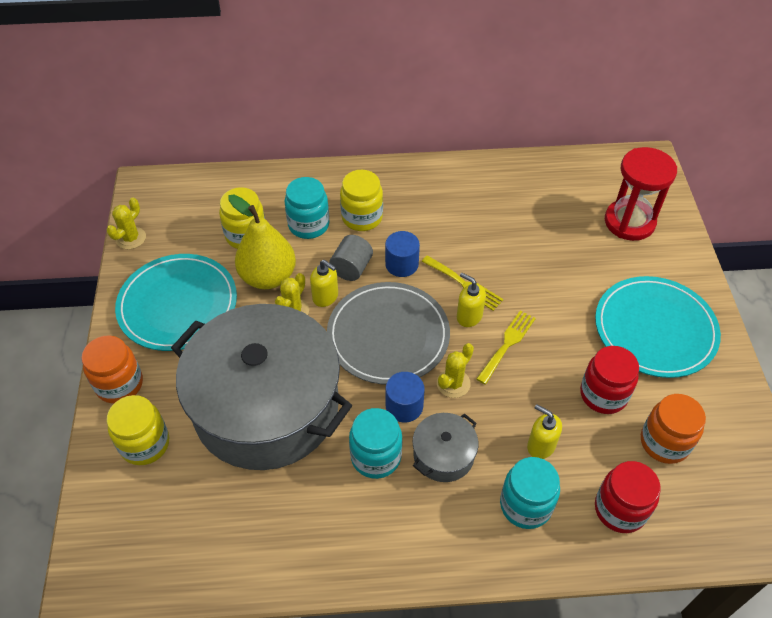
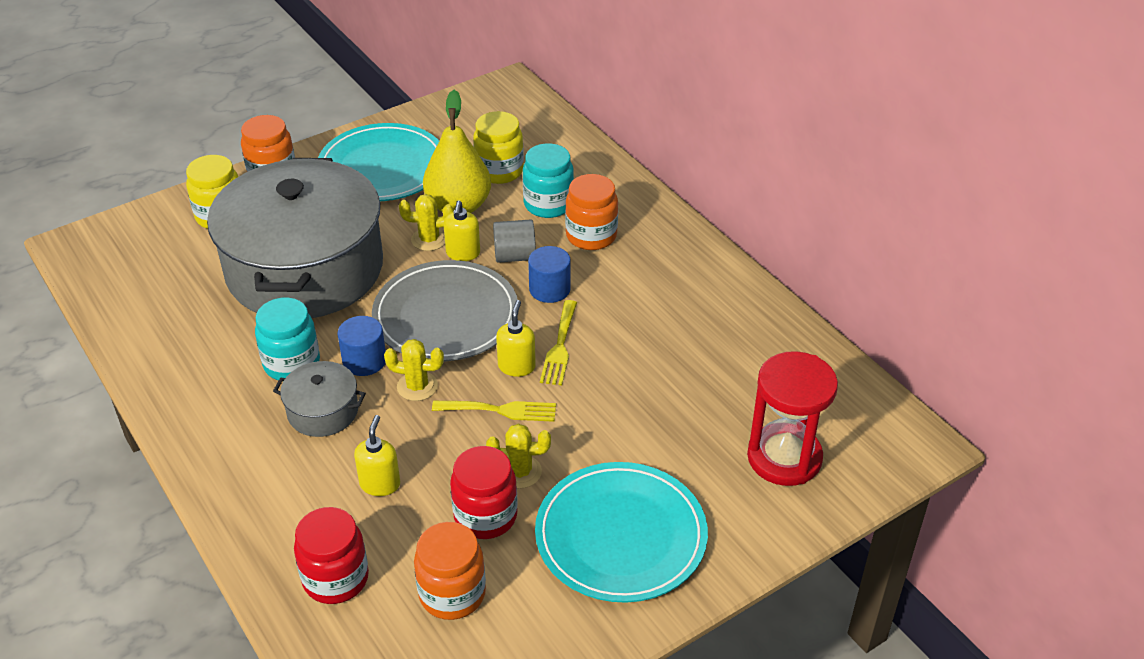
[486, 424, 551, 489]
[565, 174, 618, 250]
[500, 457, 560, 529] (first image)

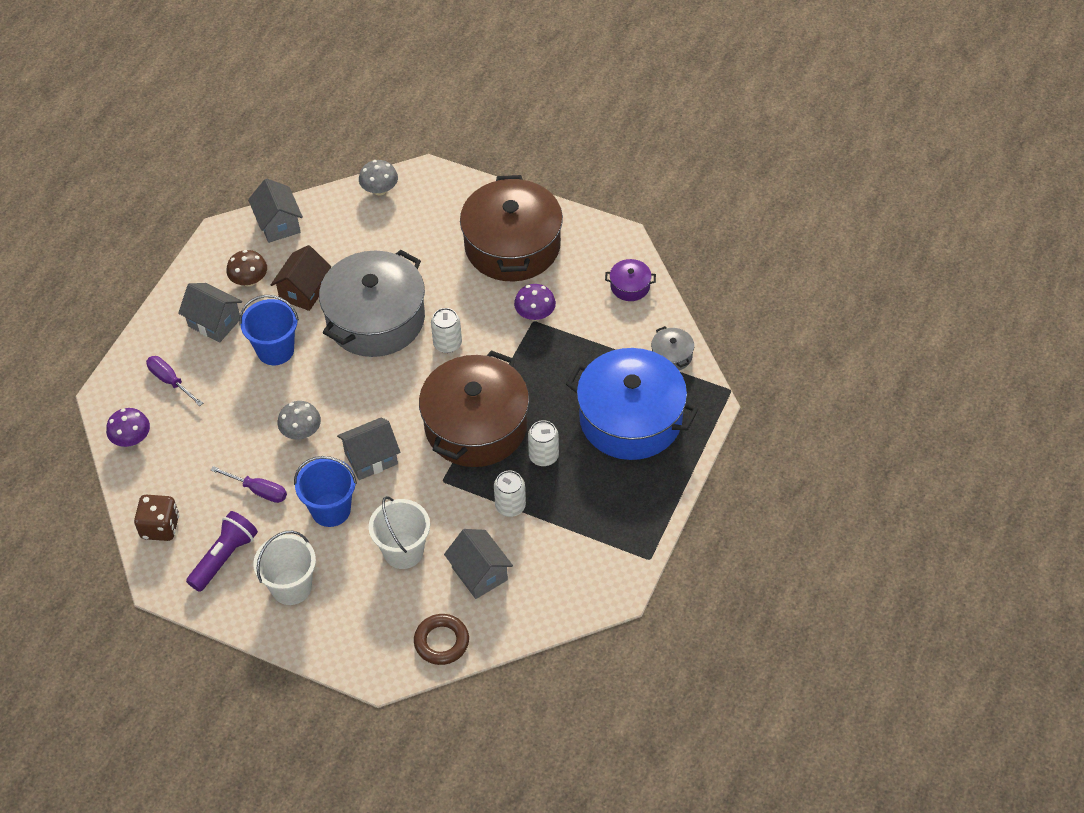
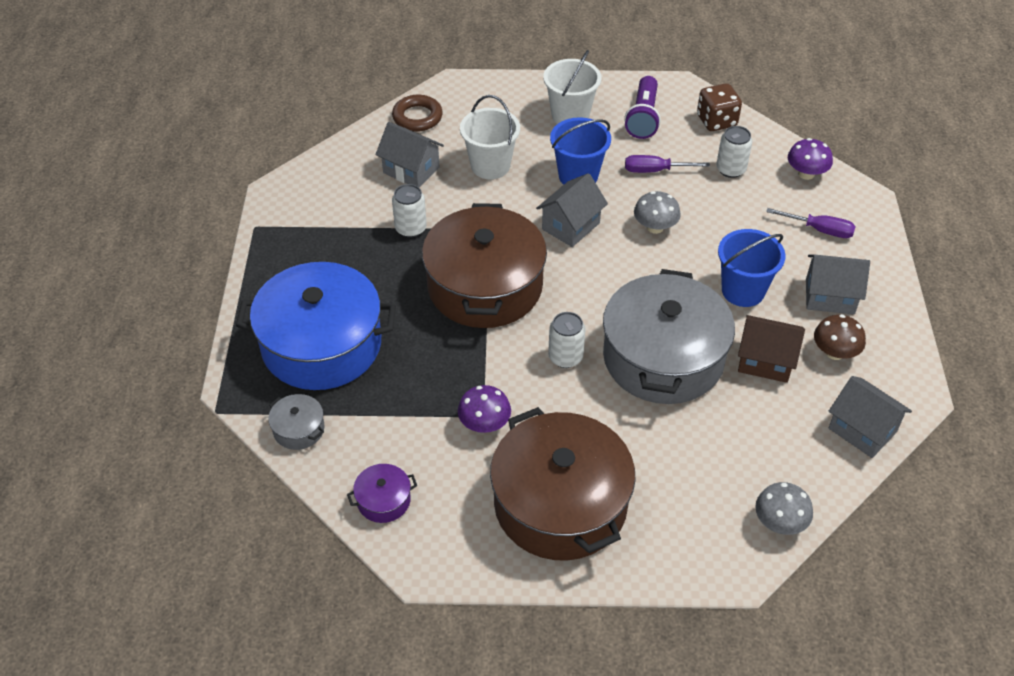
[738, 315, 805, 383]
[716, 126, 752, 178]

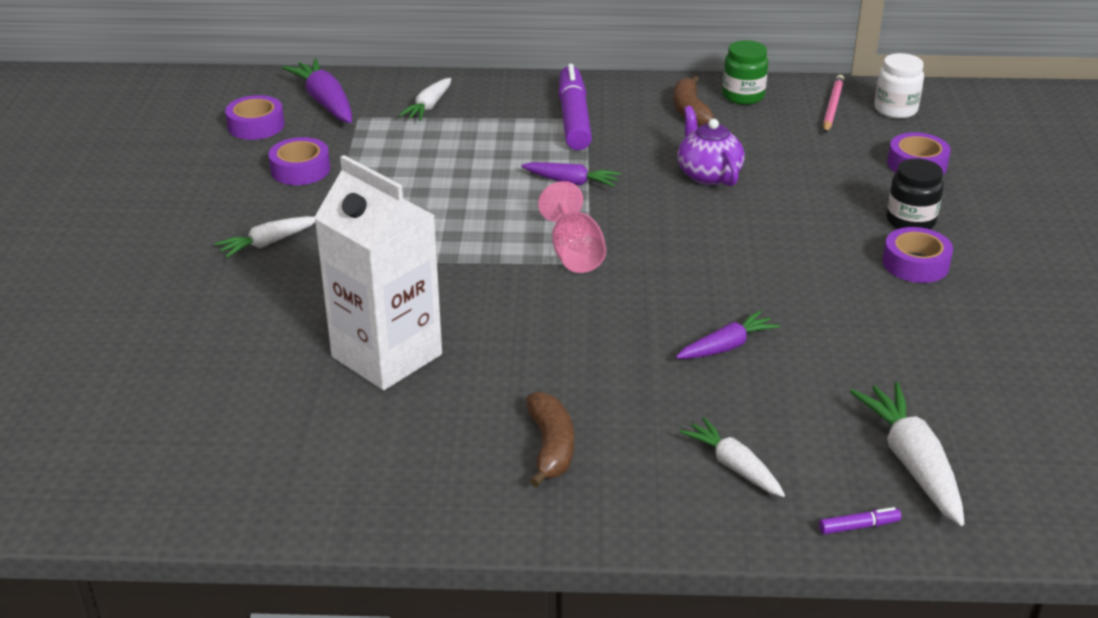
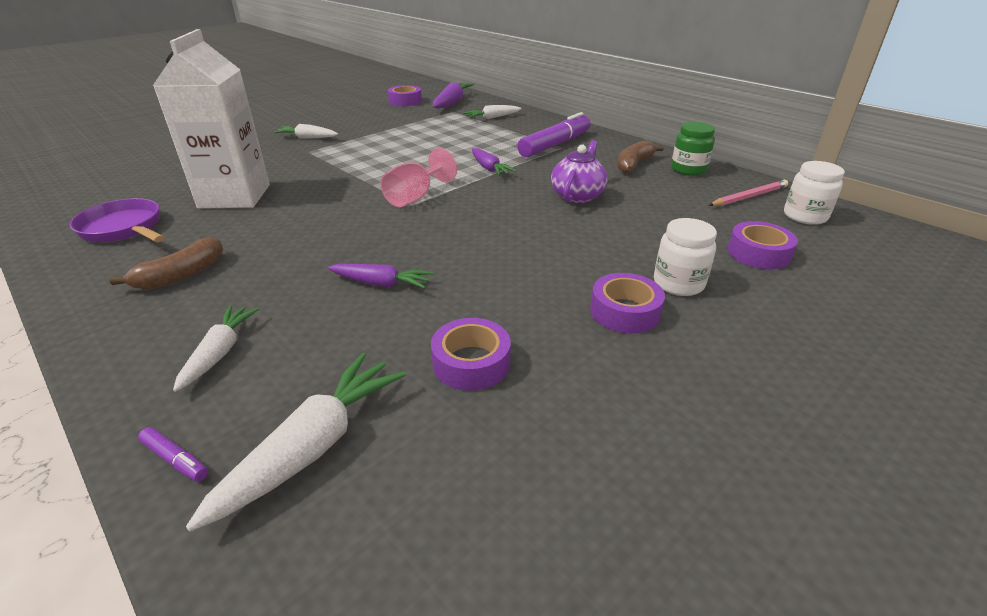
[431, 318, 511, 391]
[654, 218, 717, 296]
[70, 198, 165, 242]

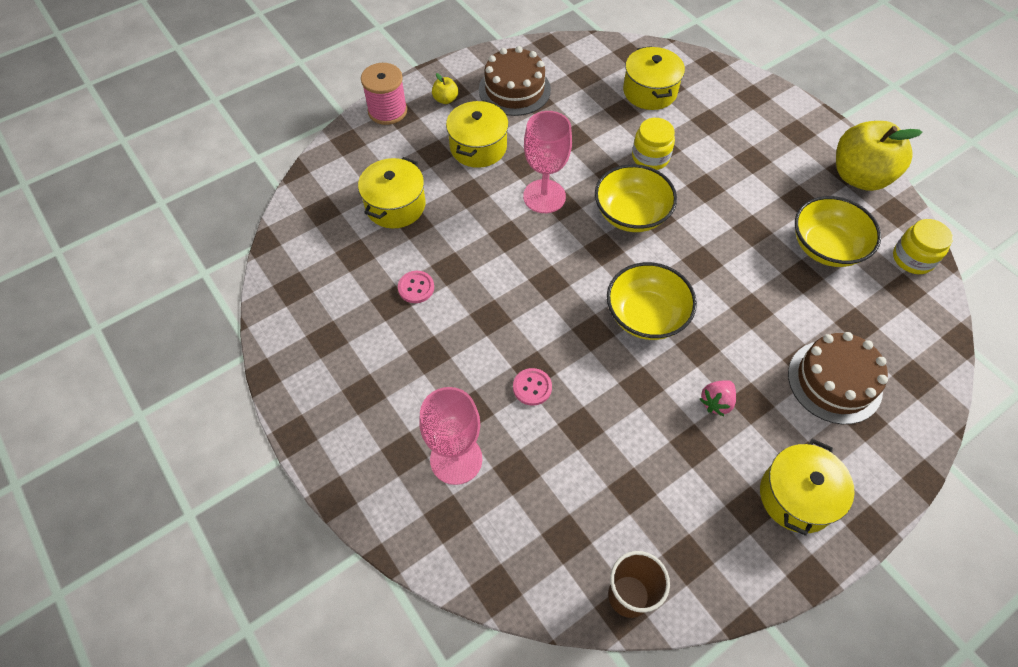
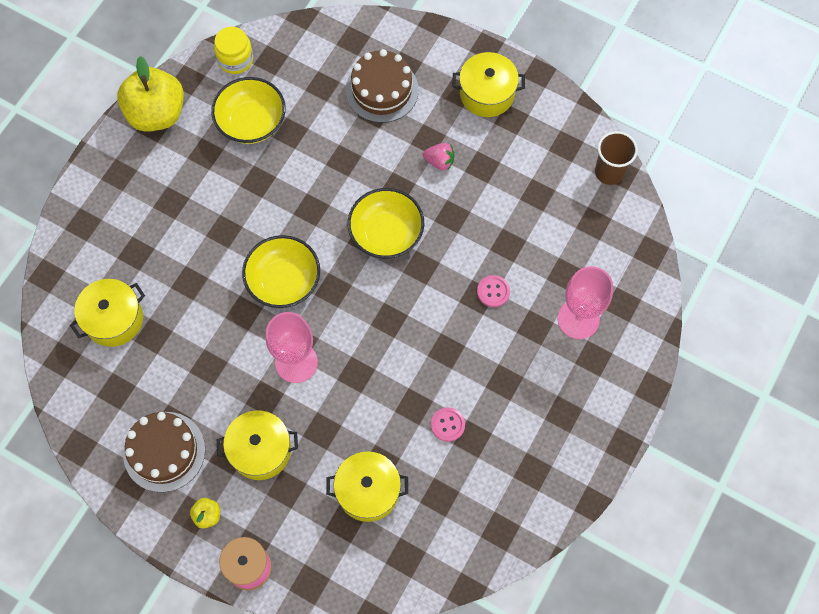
[632, 118, 675, 170] (first image)

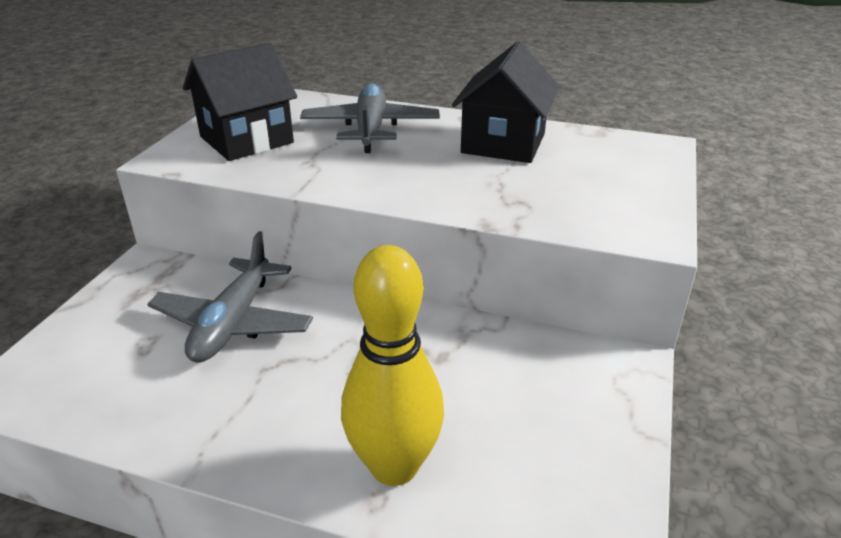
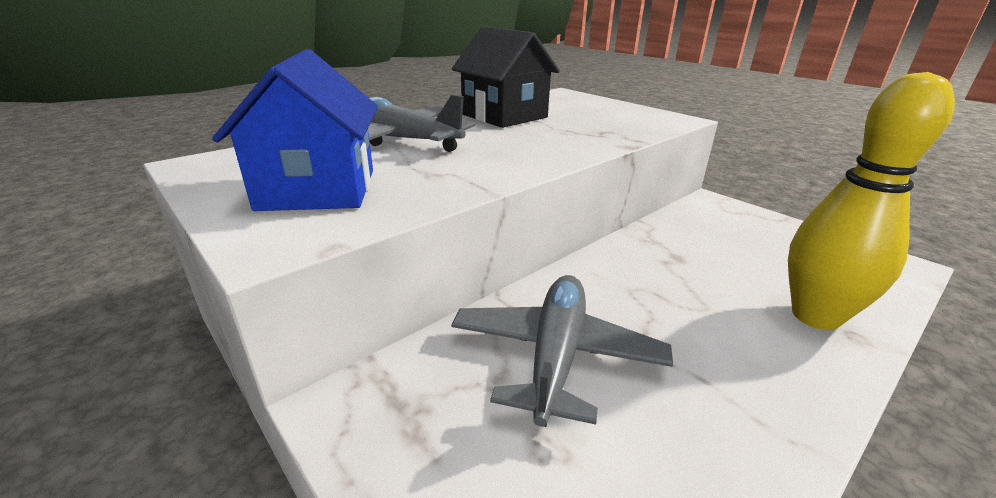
[451, 275, 673, 427]
[212, 49, 378, 211]

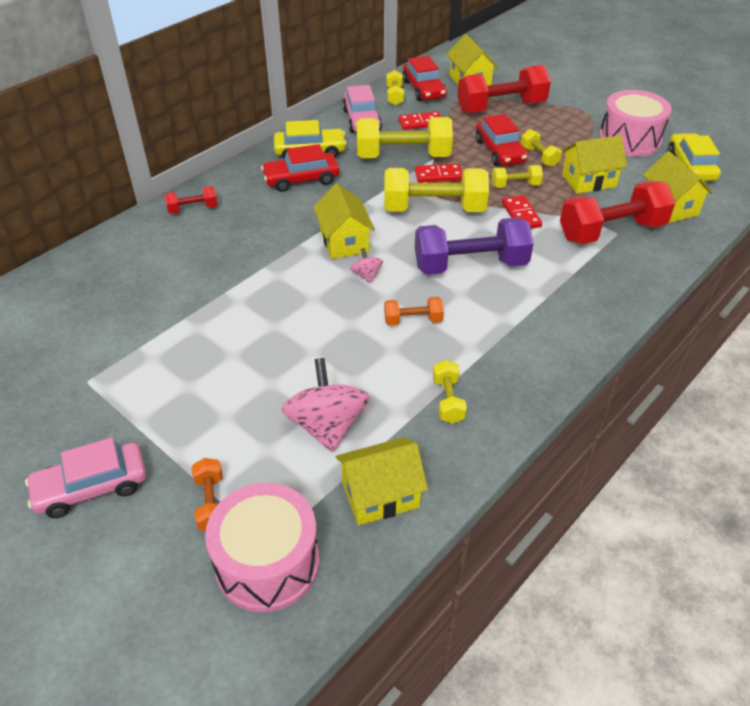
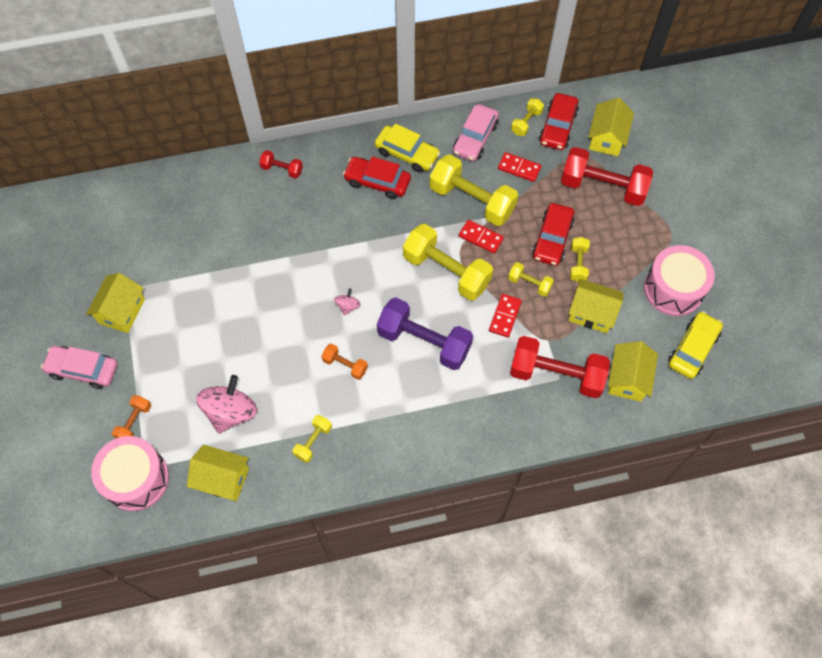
[86, 273, 145, 333]

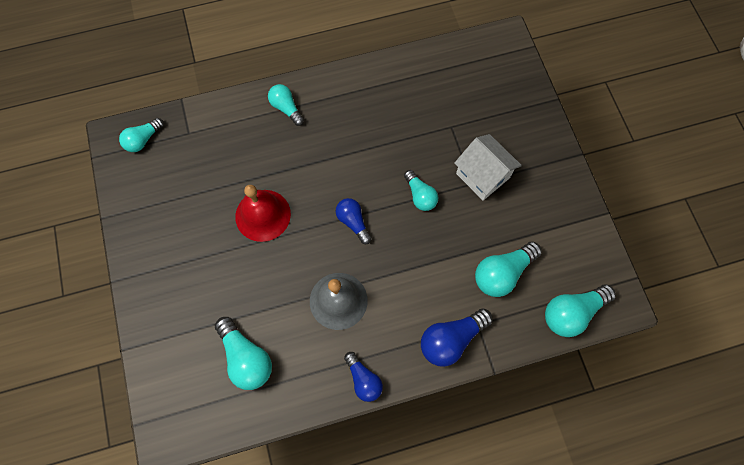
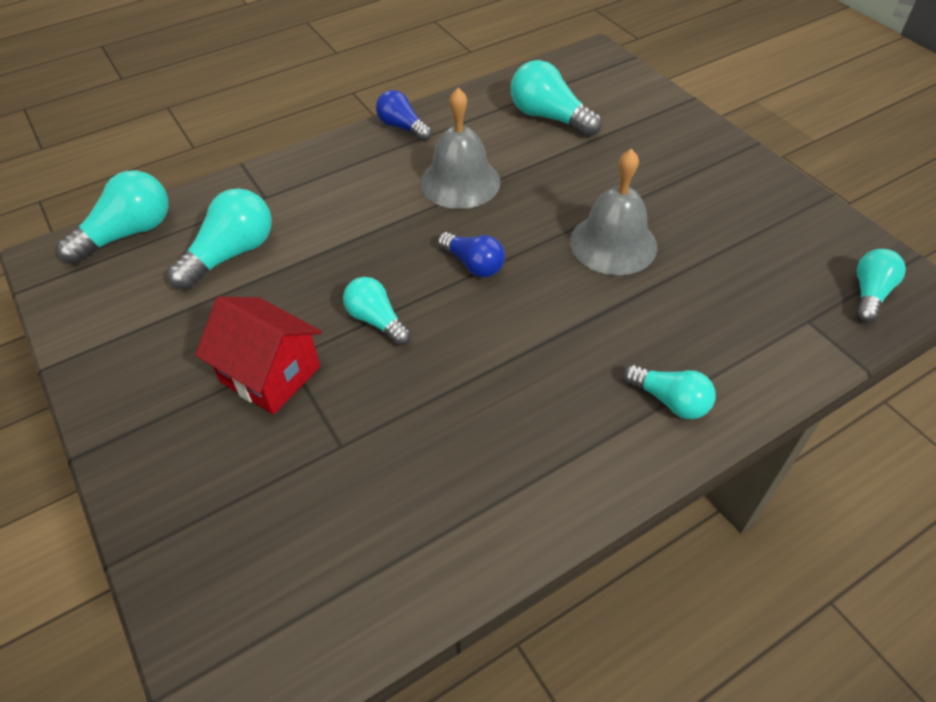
[570, 149, 657, 275]
[421, 308, 493, 367] (first image)
[195, 297, 322, 415]

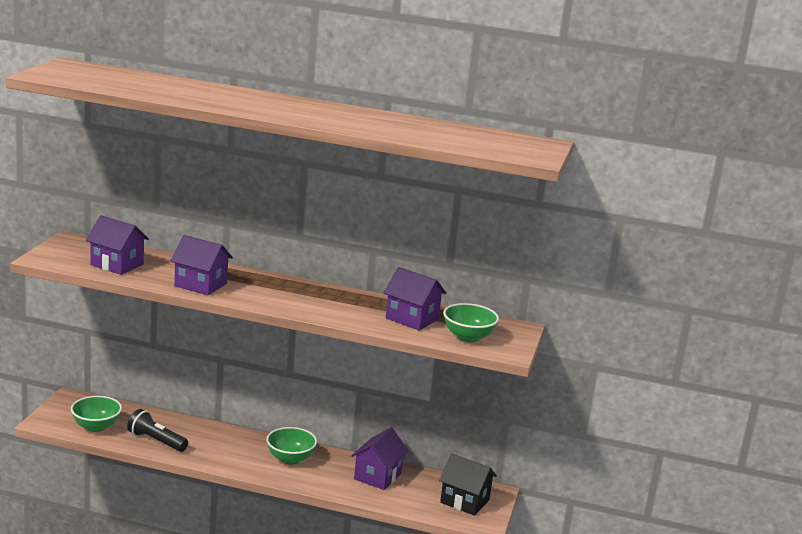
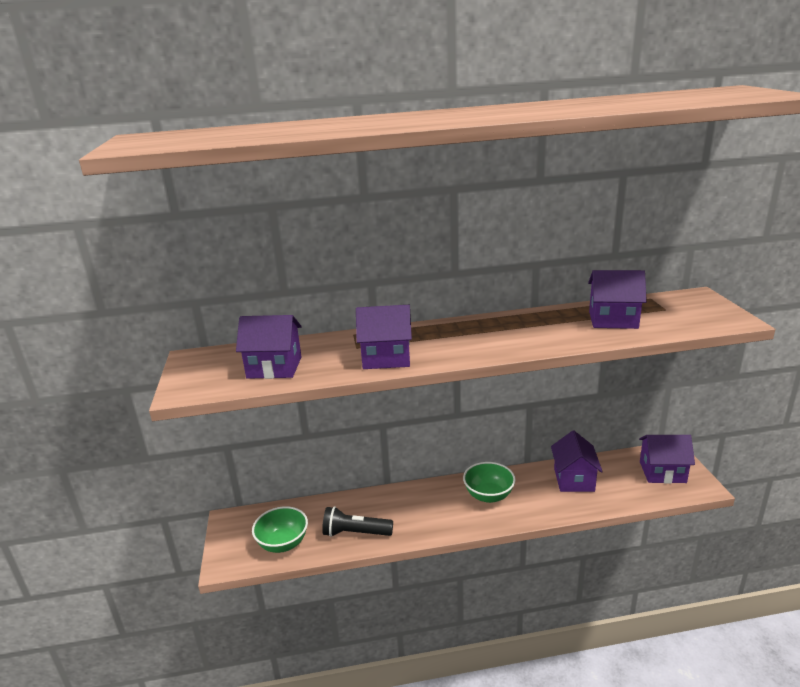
[639, 435, 695, 484]
[443, 303, 499, 342] (first image)

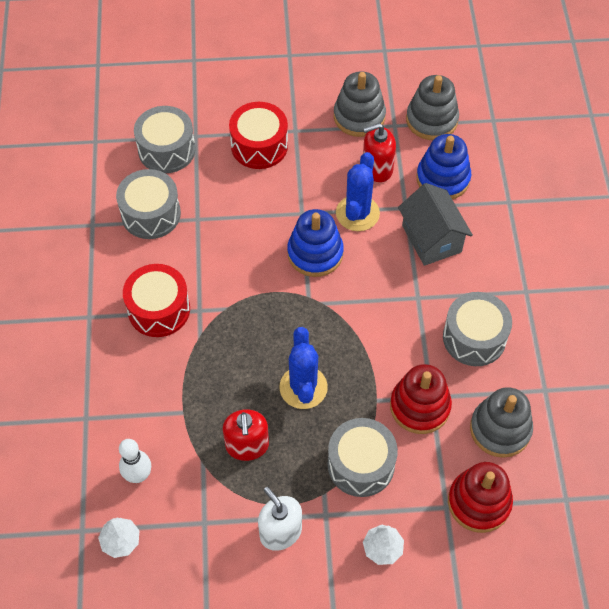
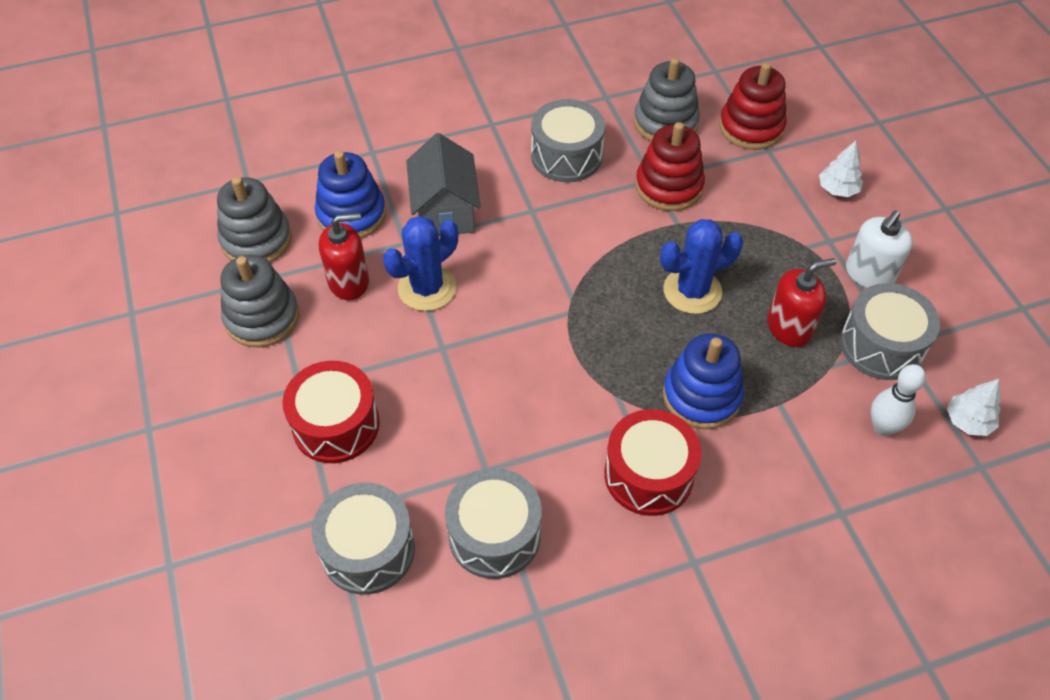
[663, 333, 744, 429]
[840, 283, 940, 380]
[383, 216, 458, 311]
[319, 213, 369, 300]
[406, 133, 481, 236]

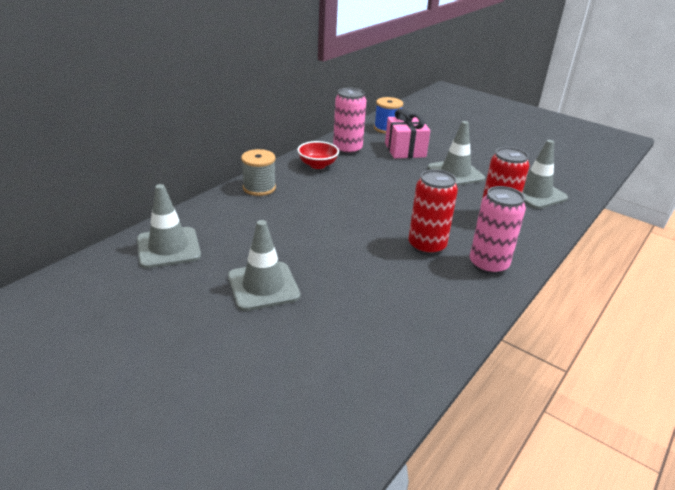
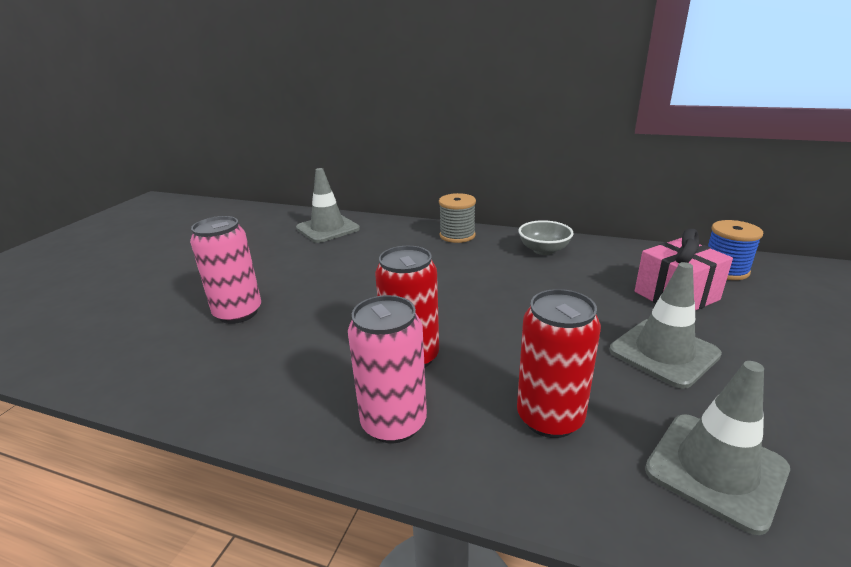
[228, 220, 300, 311] (first image)
[518, 220, 574, 255]
[190, 216, 261, 324]

